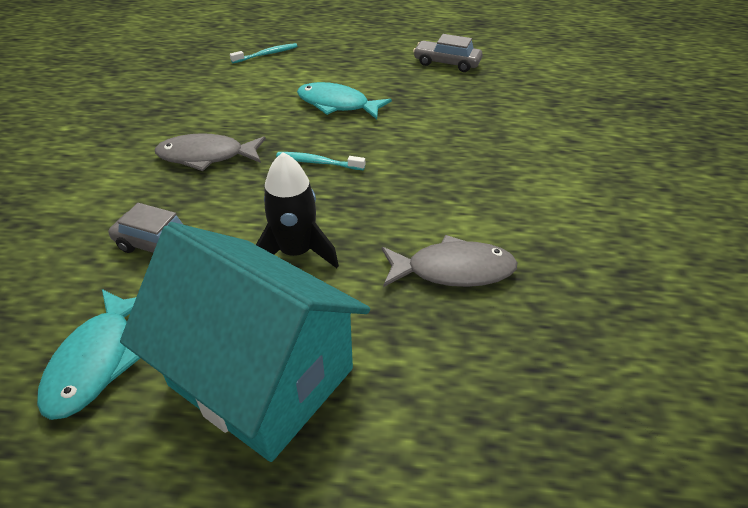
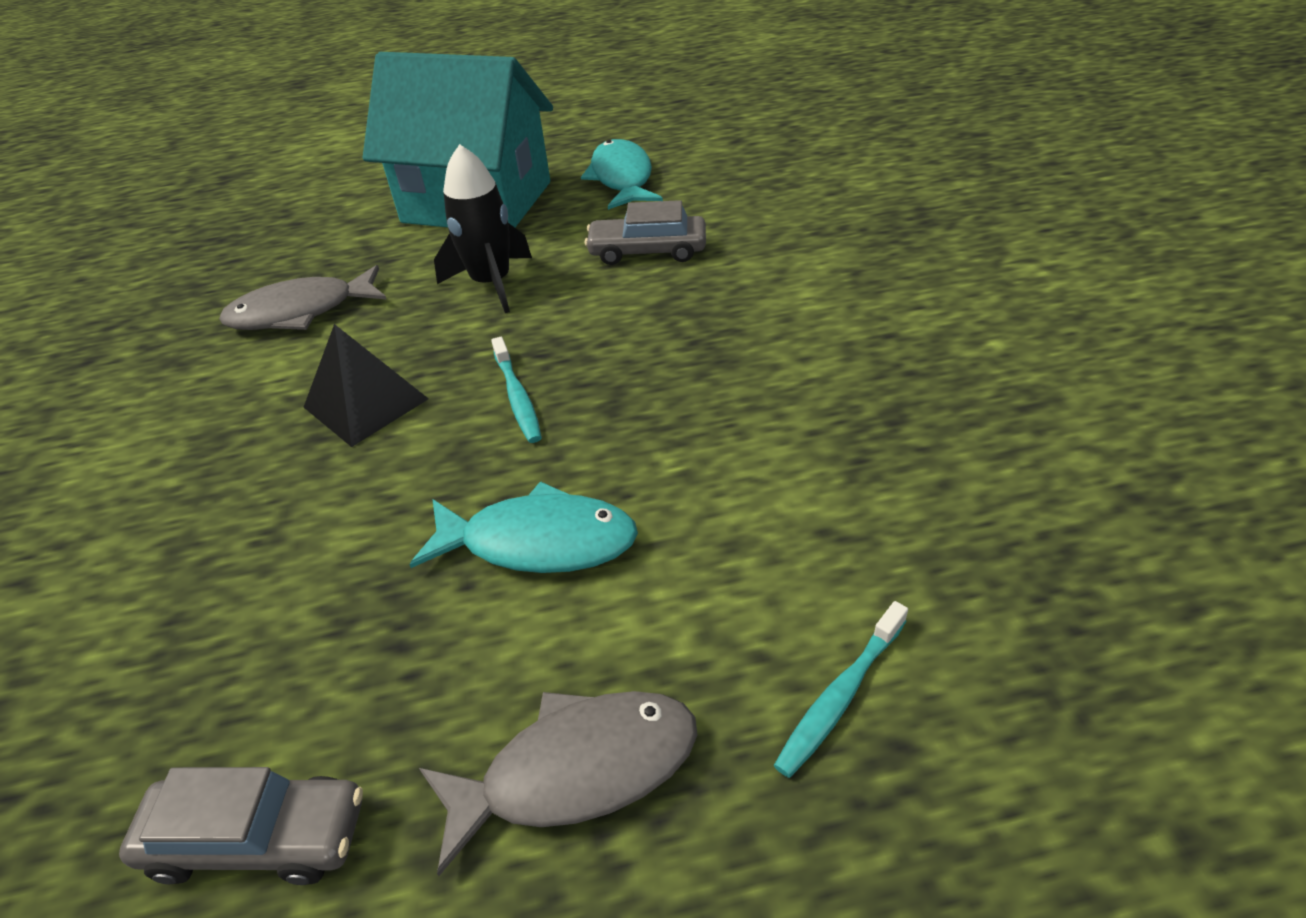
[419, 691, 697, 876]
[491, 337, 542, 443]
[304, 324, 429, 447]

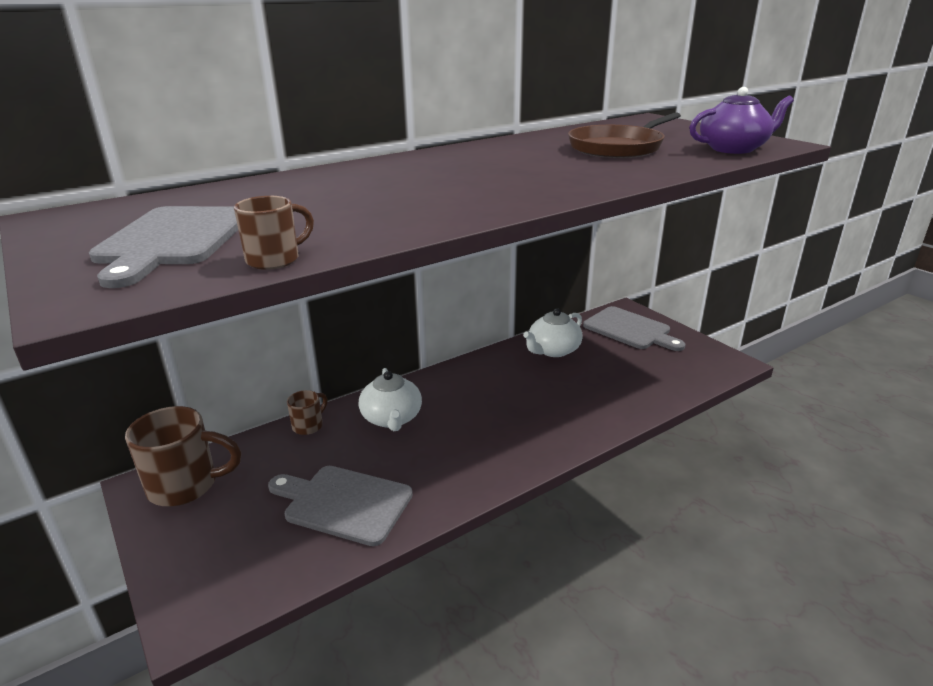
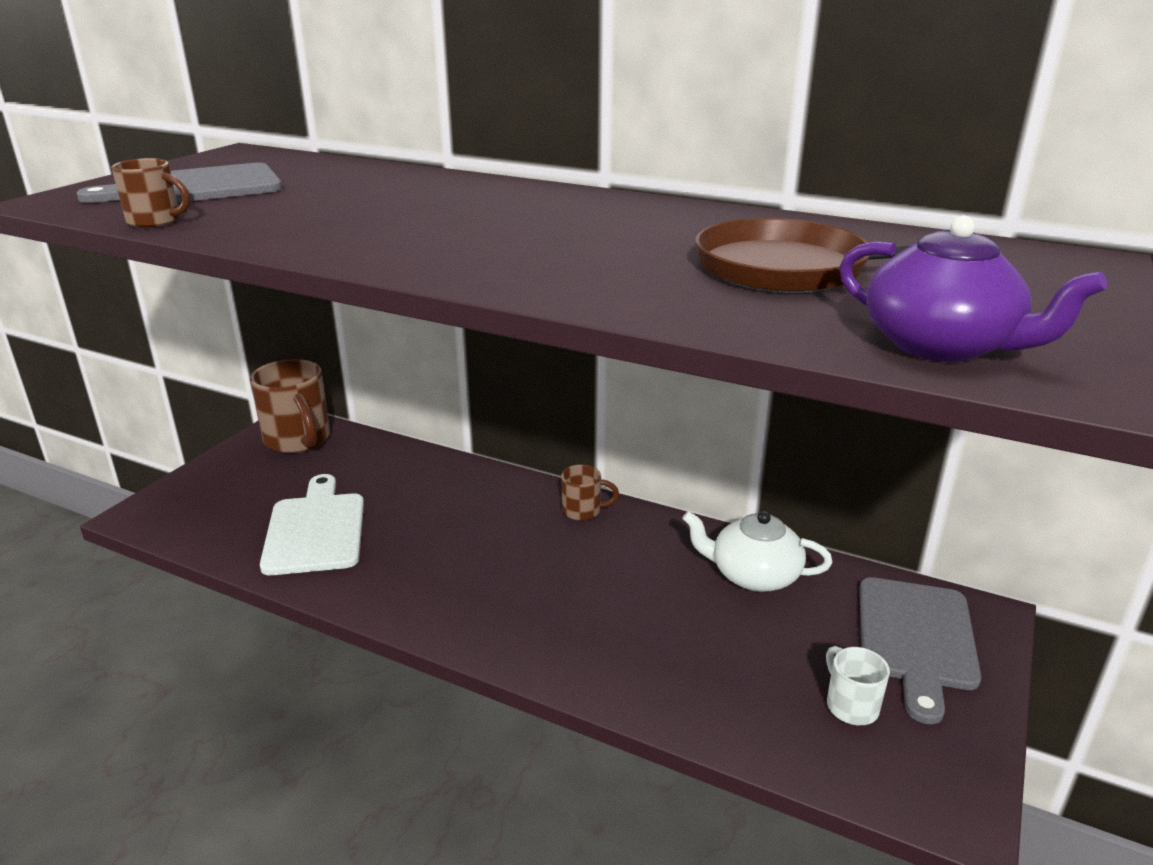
[260, 474, 364, 575]
[561, 465, 619, 521]
[359, 368, 422, 431] (first image)
[826, 646, 890, 725]

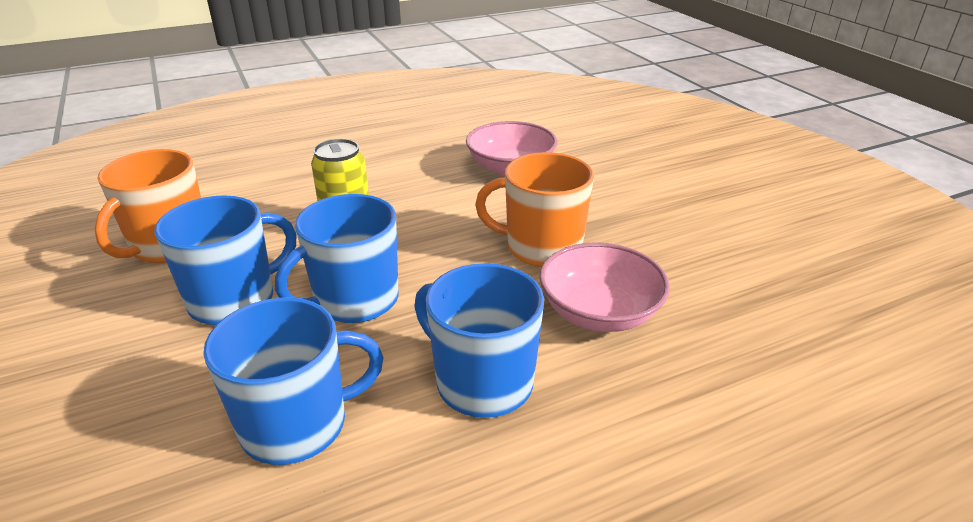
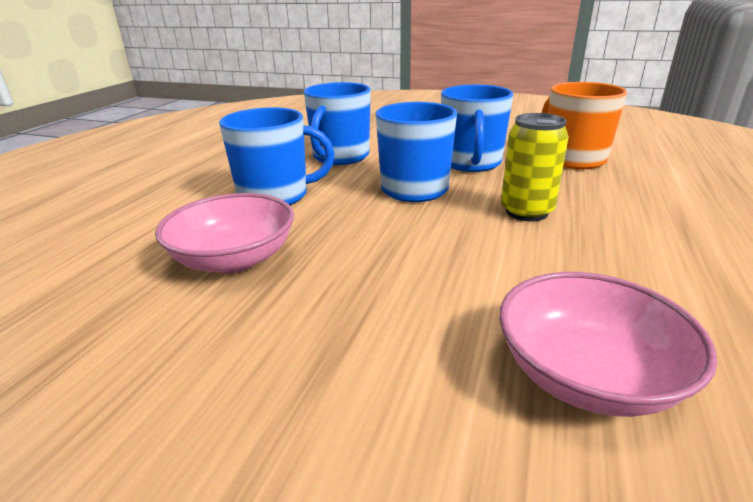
[475, 152, 594, 267] (first image)

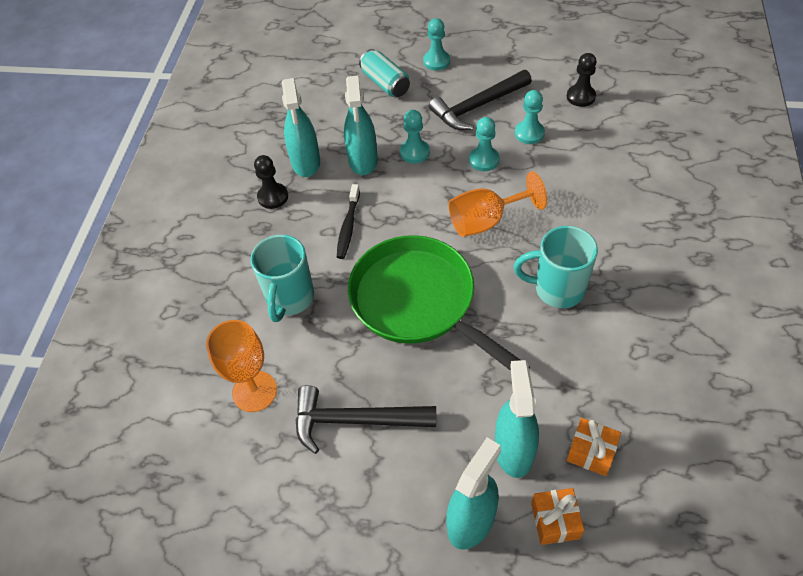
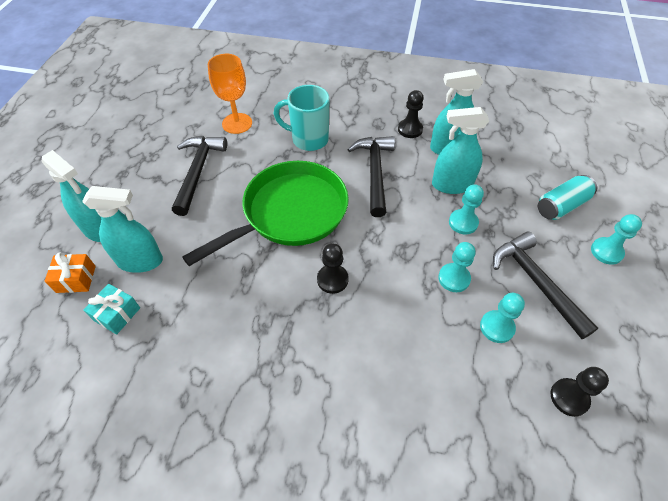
[347, 136, 395, 217]
[449, 171, 547, 237] (first image)
[514, 226, 598, 308] (first image)
[83, 284, 140, 335]
[317, 243, 349, 294]

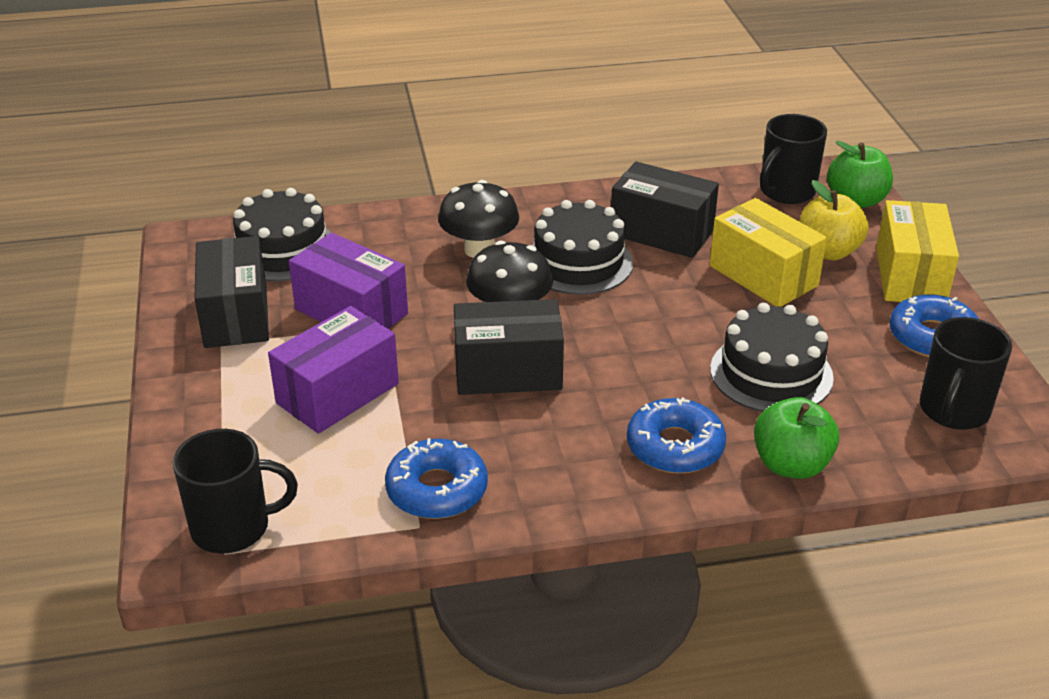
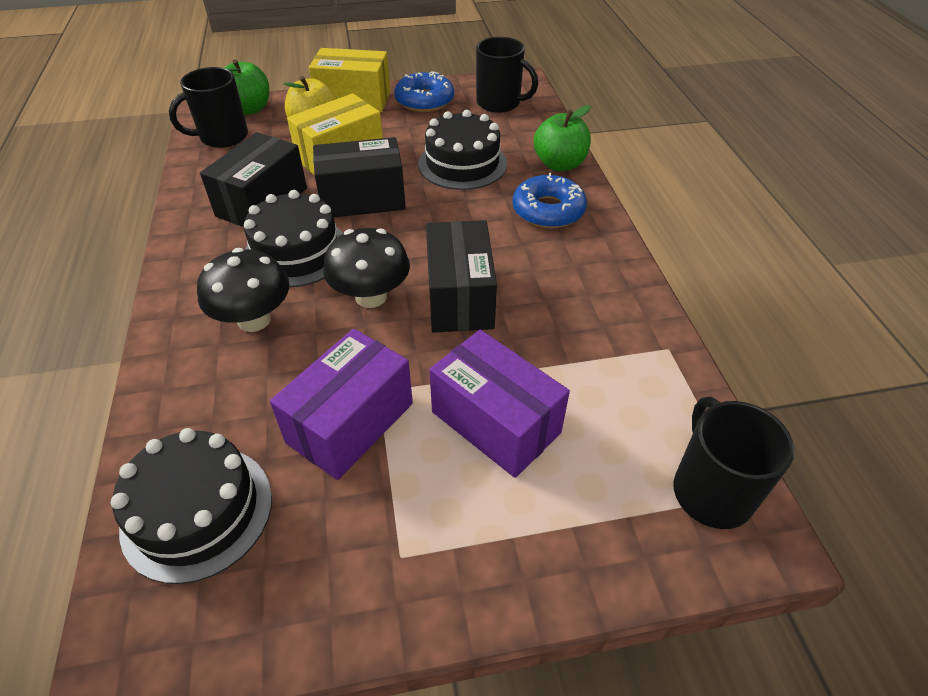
[313, 137, 406, 217]
[385, 438, 488, 519] (first image)
[169, 67, 248, 148]

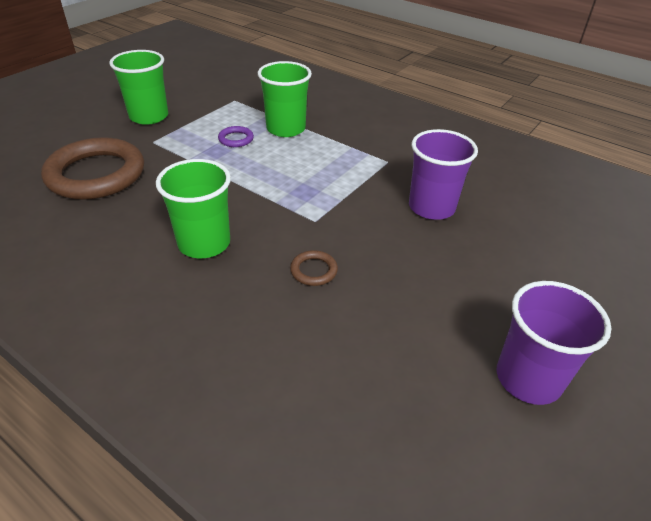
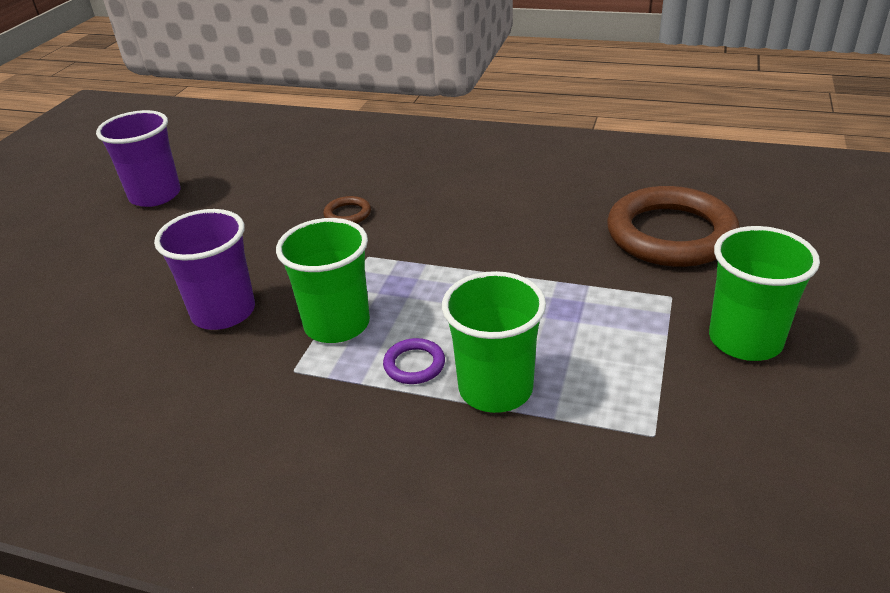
[276, 218, 370, 343]
[383, 338, 445, 384]

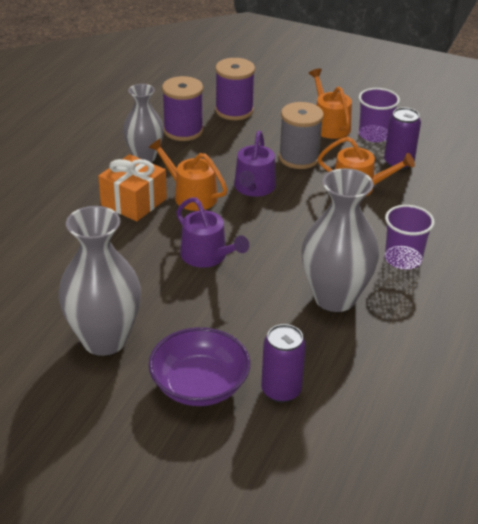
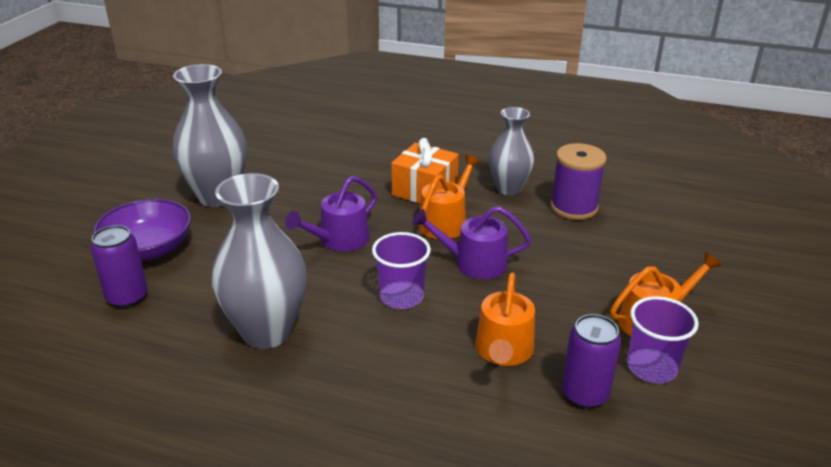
[215, 58, 255, 120] (first image)
[279, 102, 324, 169] (first image)
[372, 232, 431, 309]

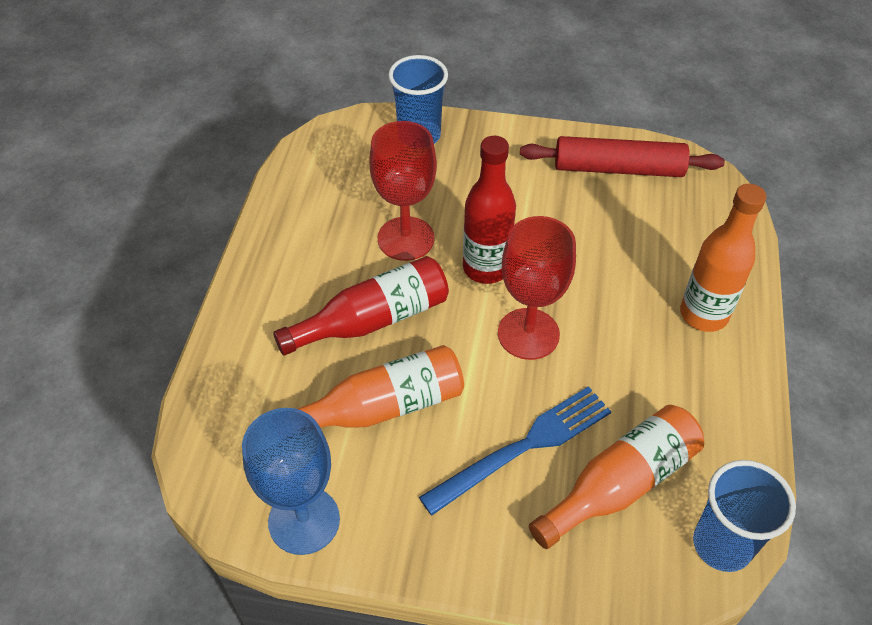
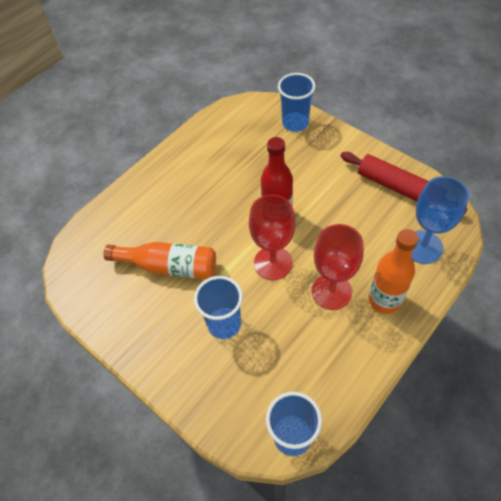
[411, 176, 469, 264]
[273, 256, 449, 356] (first image)
[312, 224, 364, 310]
[194, 276, 243, 339]
[529, 405, 704, 549] (first image)

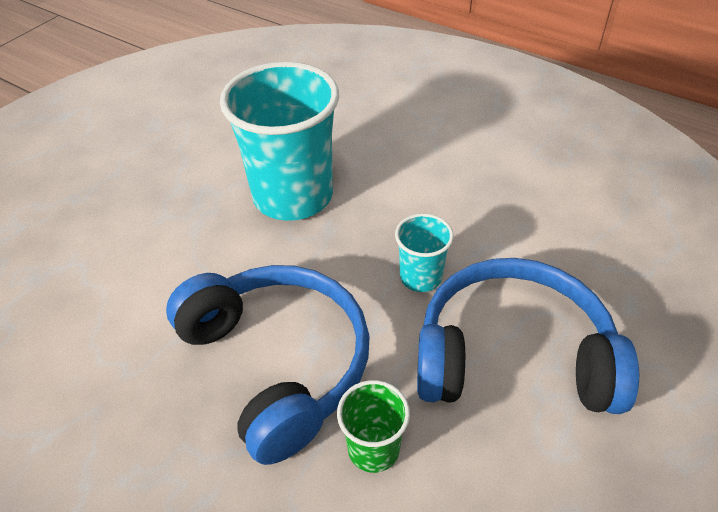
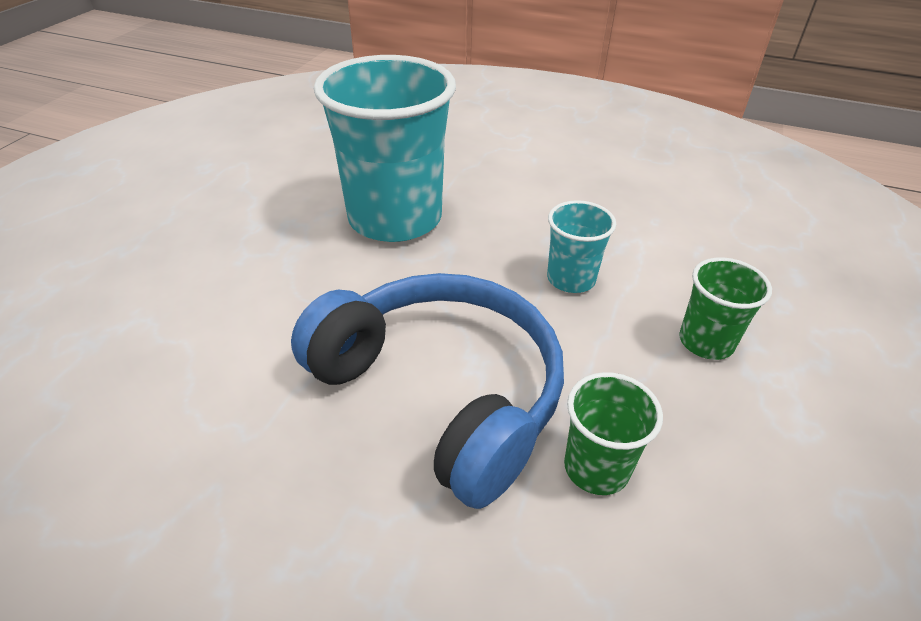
[679, 257, 772, 360]

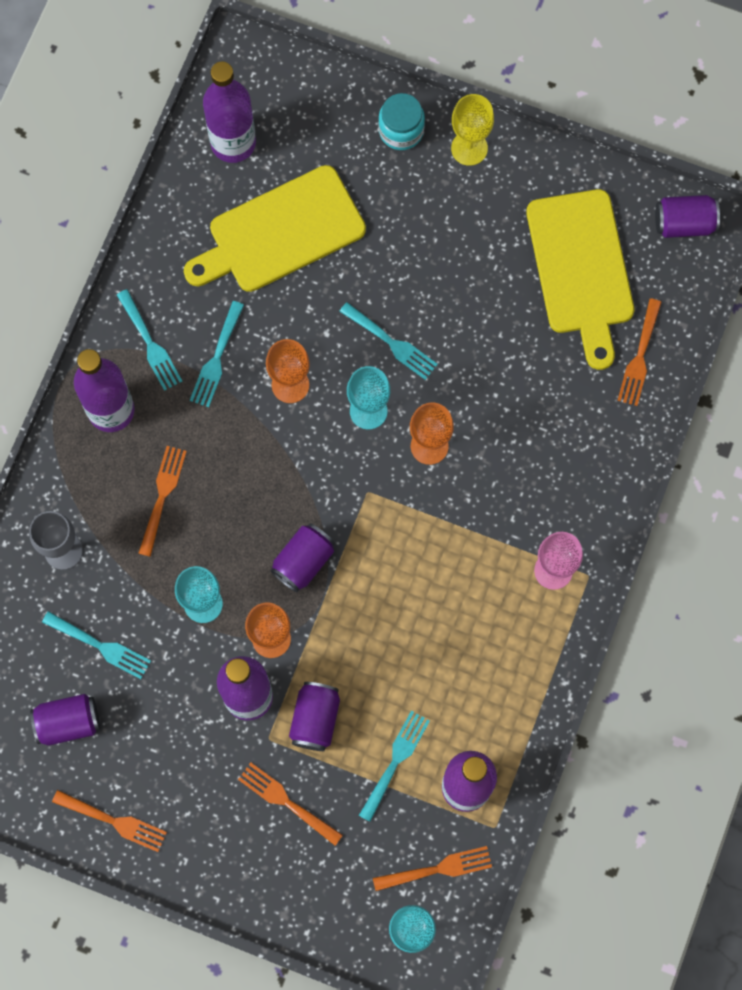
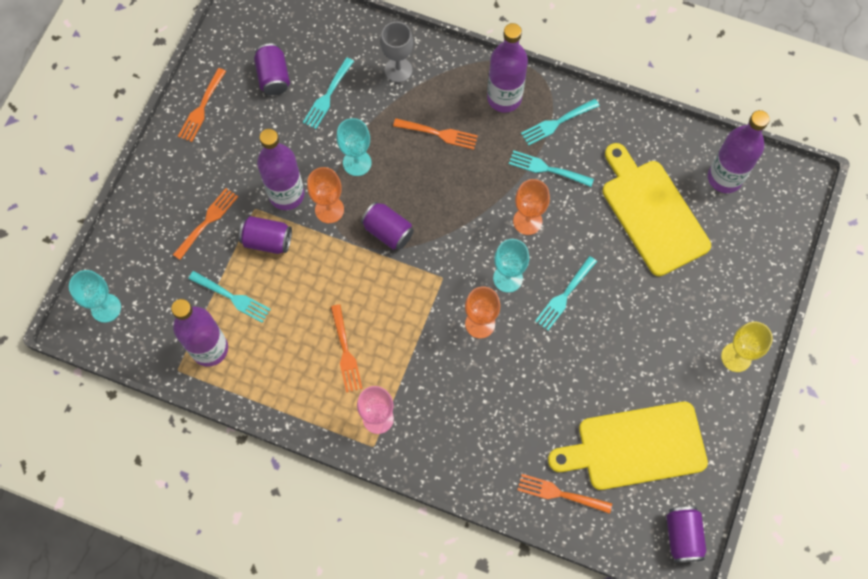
[331, 304, 362, 393]
[378, 93, 425, 150] (first image)

